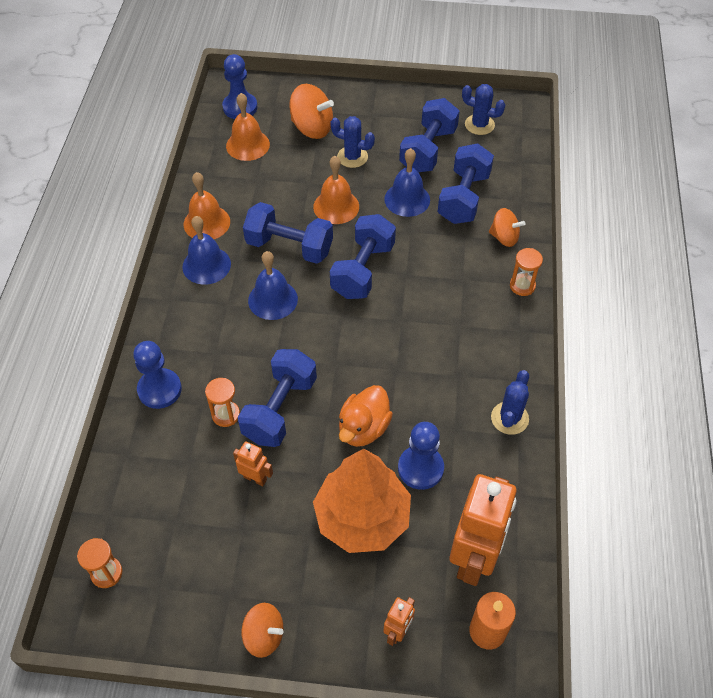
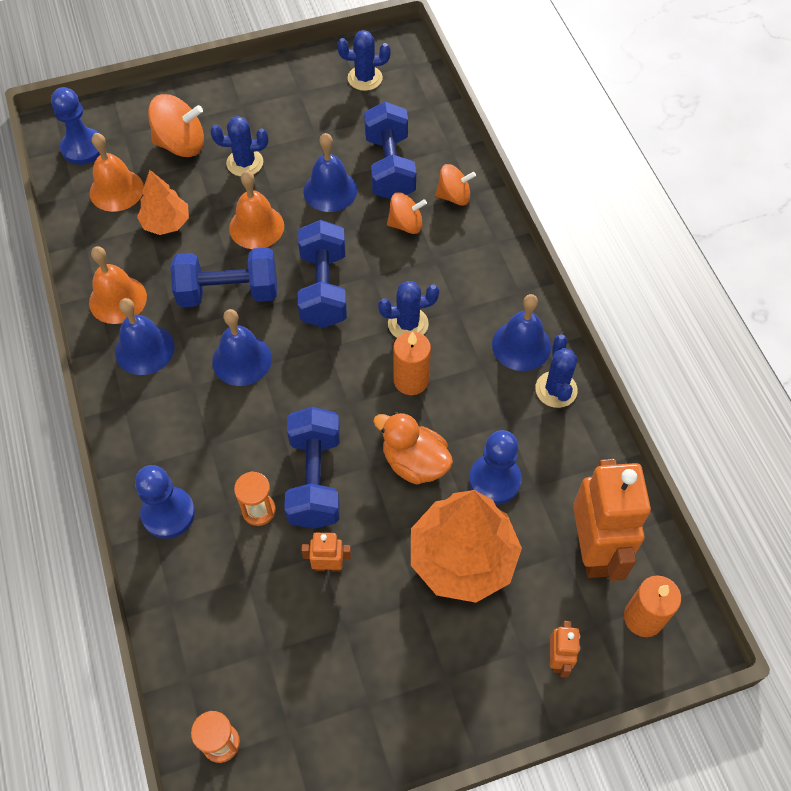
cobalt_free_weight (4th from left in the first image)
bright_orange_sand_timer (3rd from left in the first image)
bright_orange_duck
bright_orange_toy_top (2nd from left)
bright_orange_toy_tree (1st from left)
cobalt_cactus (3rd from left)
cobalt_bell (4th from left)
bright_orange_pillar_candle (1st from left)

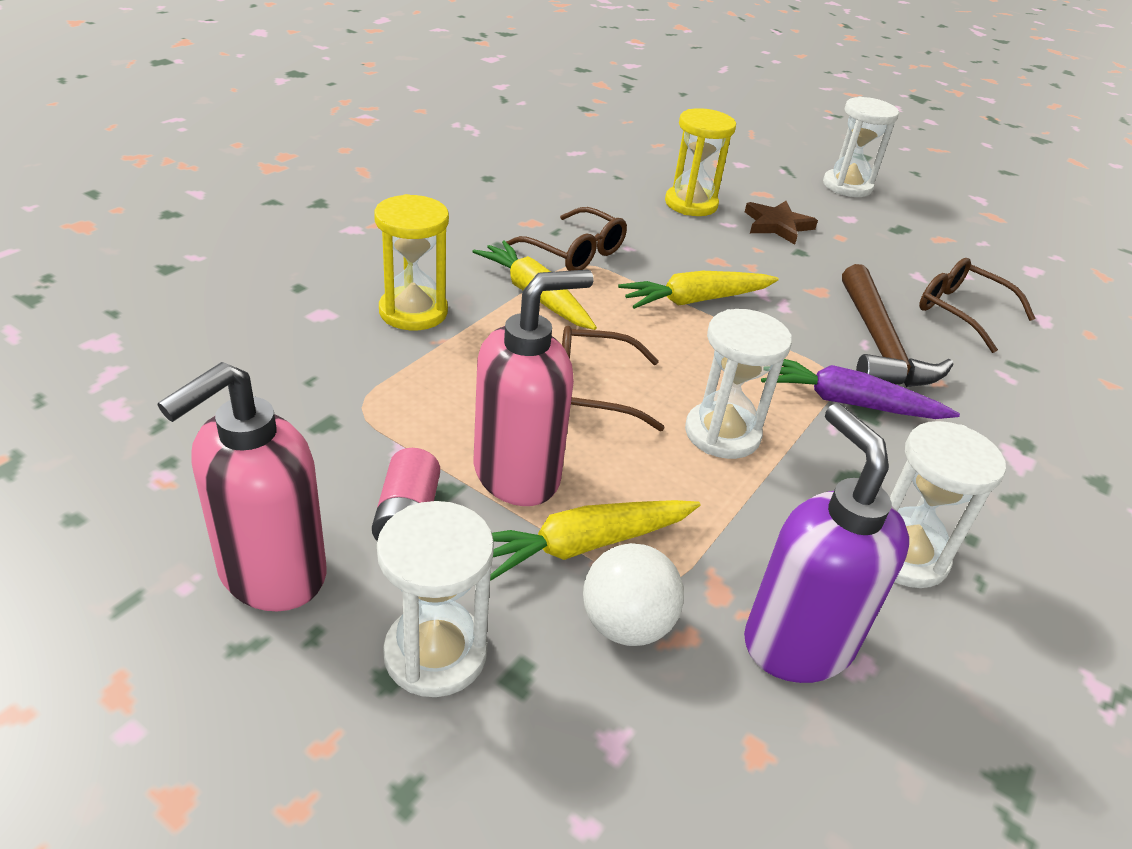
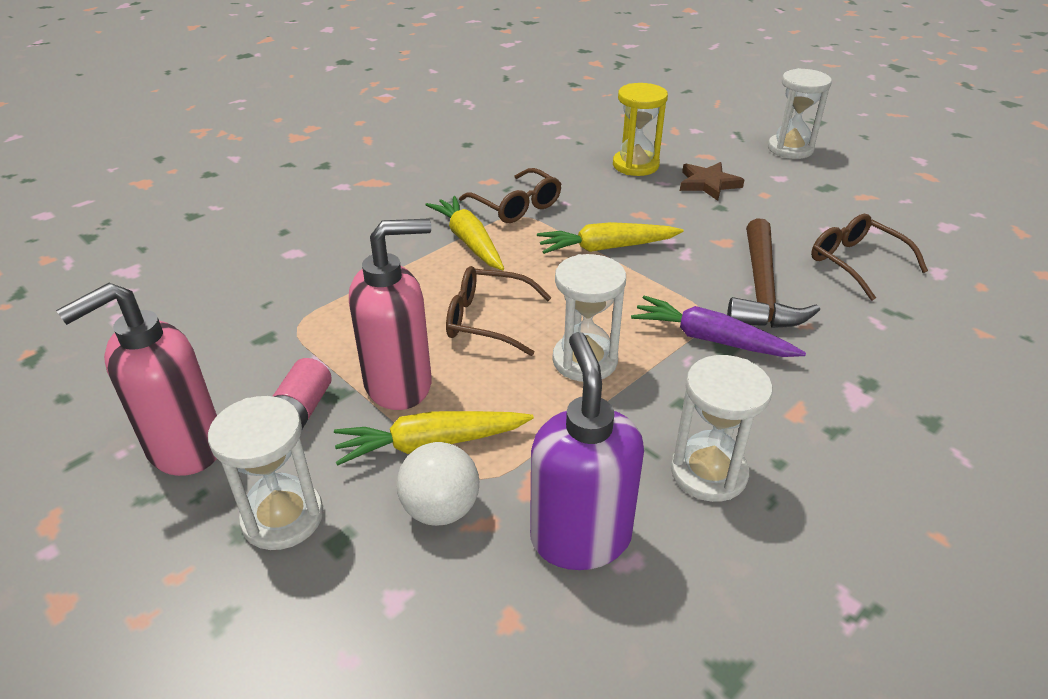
bright_yellow_sand_timer (1st from left in the first image)

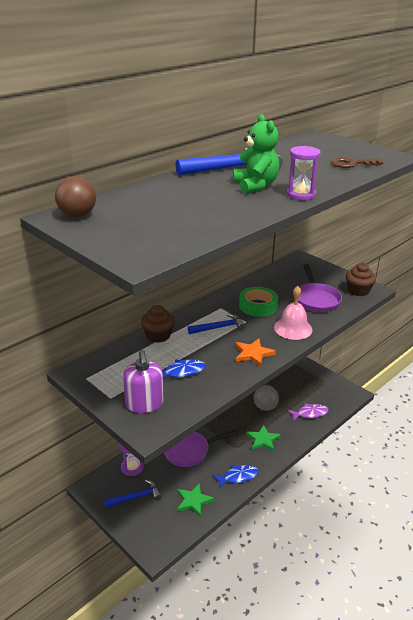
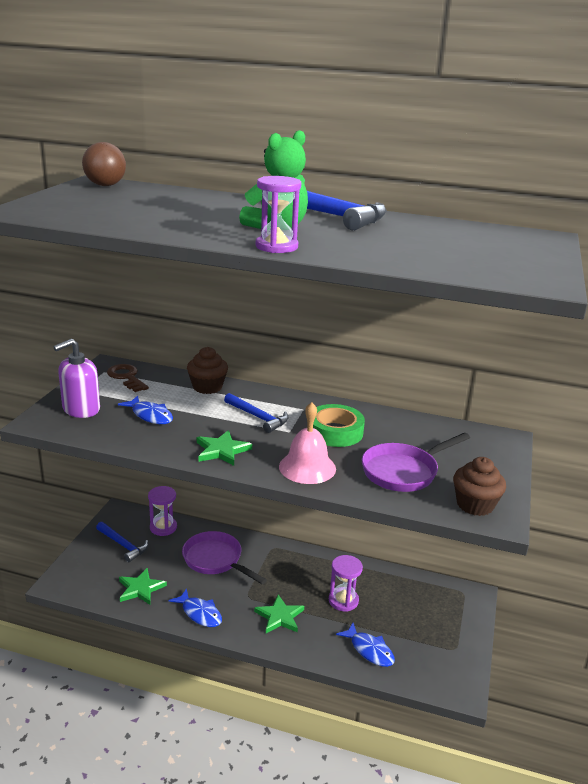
dark_brown_key
emerald_star (2nd from left)
violet_sand_timer (3rd from left)
cobalt_fish_figure (3rd from left)

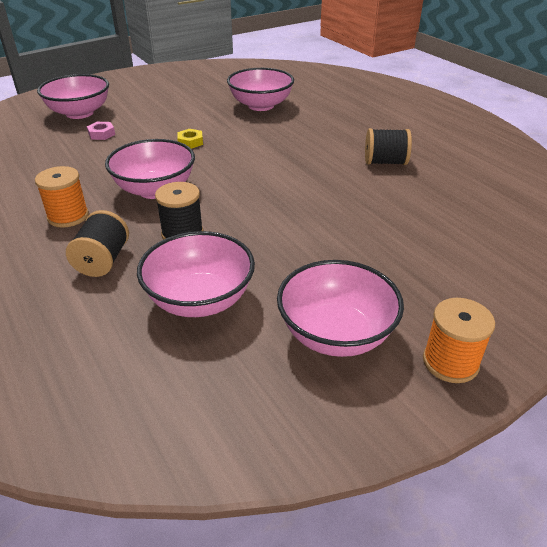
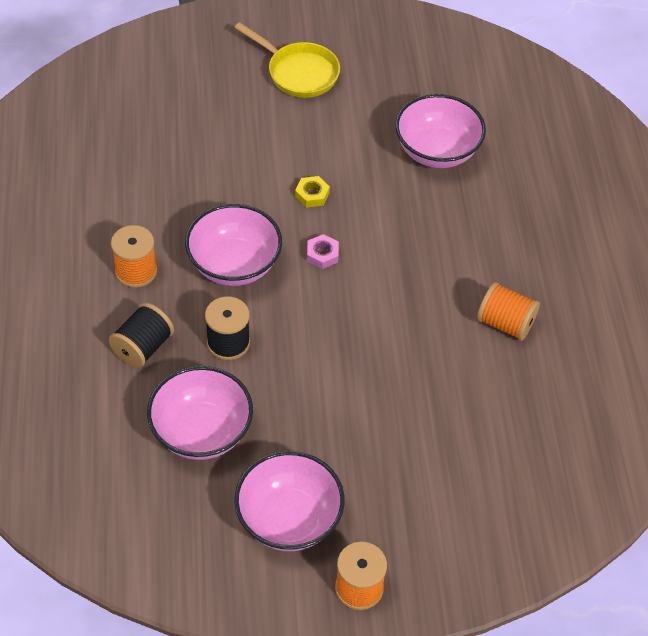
rosy_bowl (1st from left in the first image)
rosy_hex_nut
bright_orange_spool (3rd from left)
bright_yellow_frying_pan

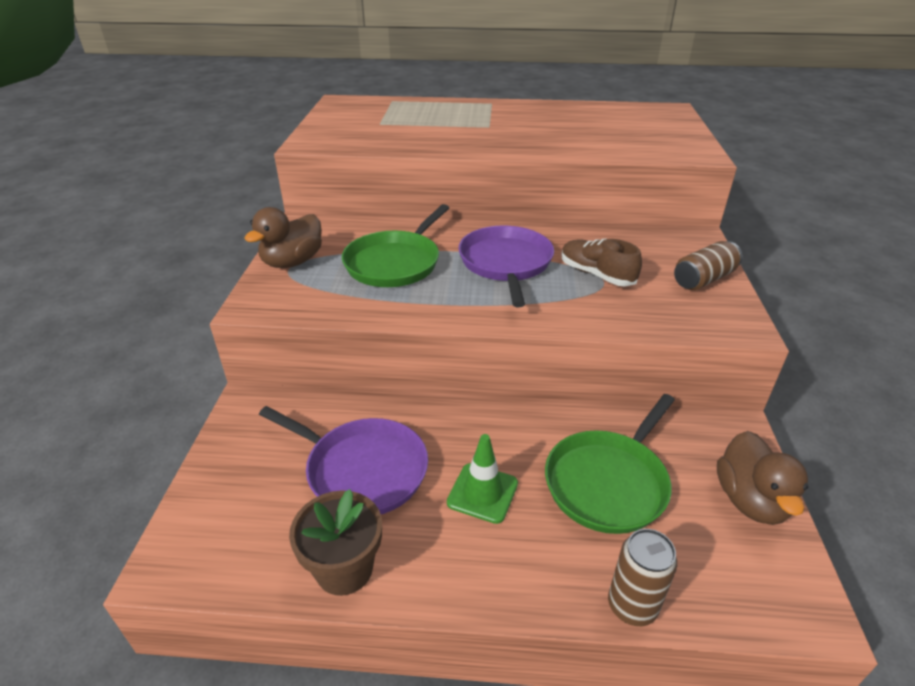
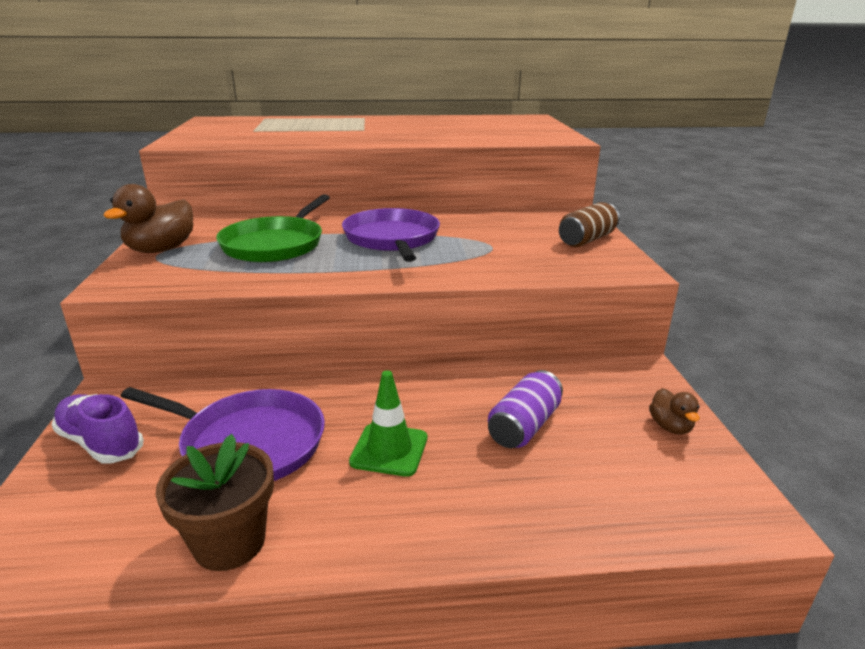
dark_brown_shoe
violet_can
dark_brown_duck (2nd from left)
dark_brown_can (1st from left in the first image)
violet_shoe

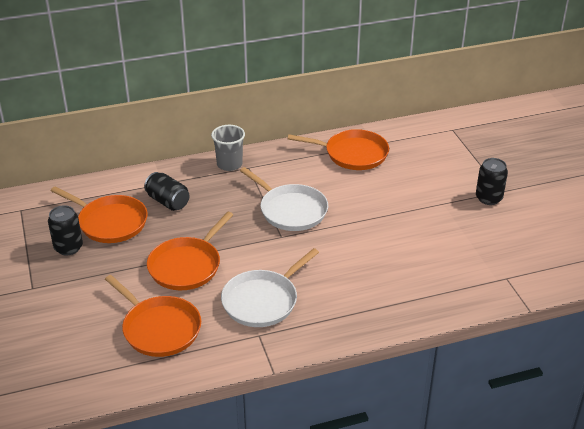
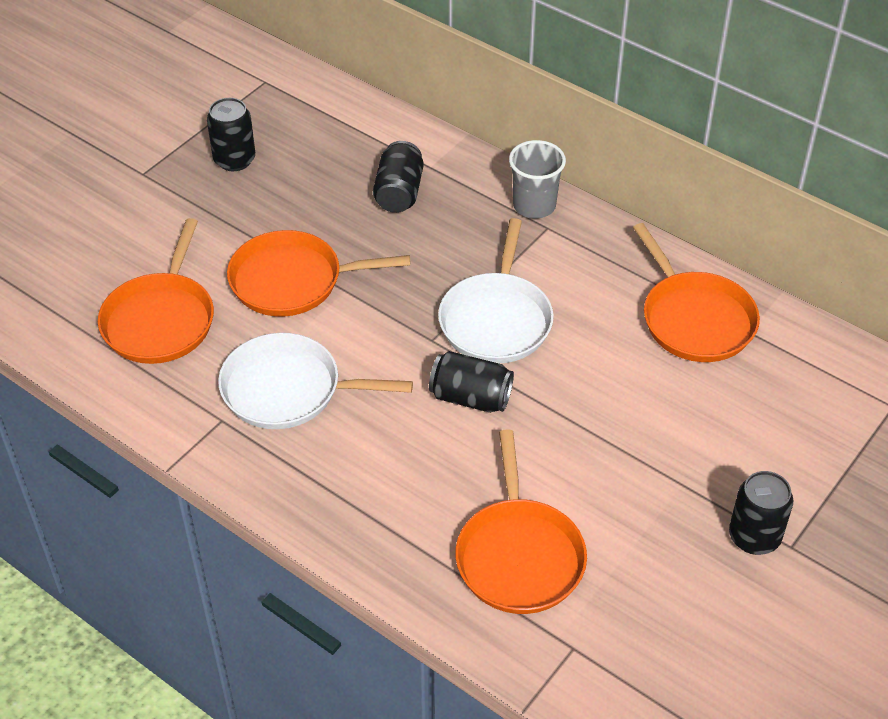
bright_orange_frying_pan (3rd from left)
black_can (3rd from left)

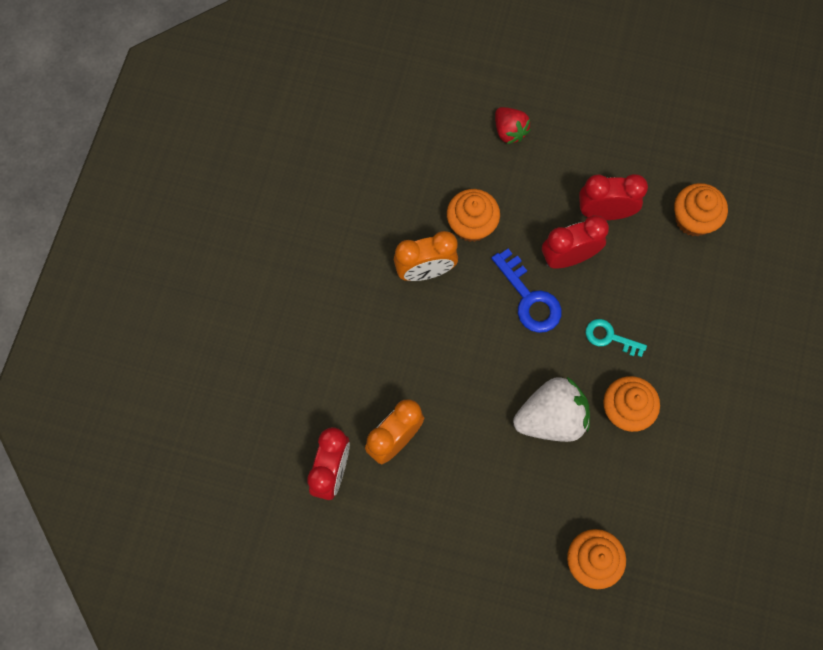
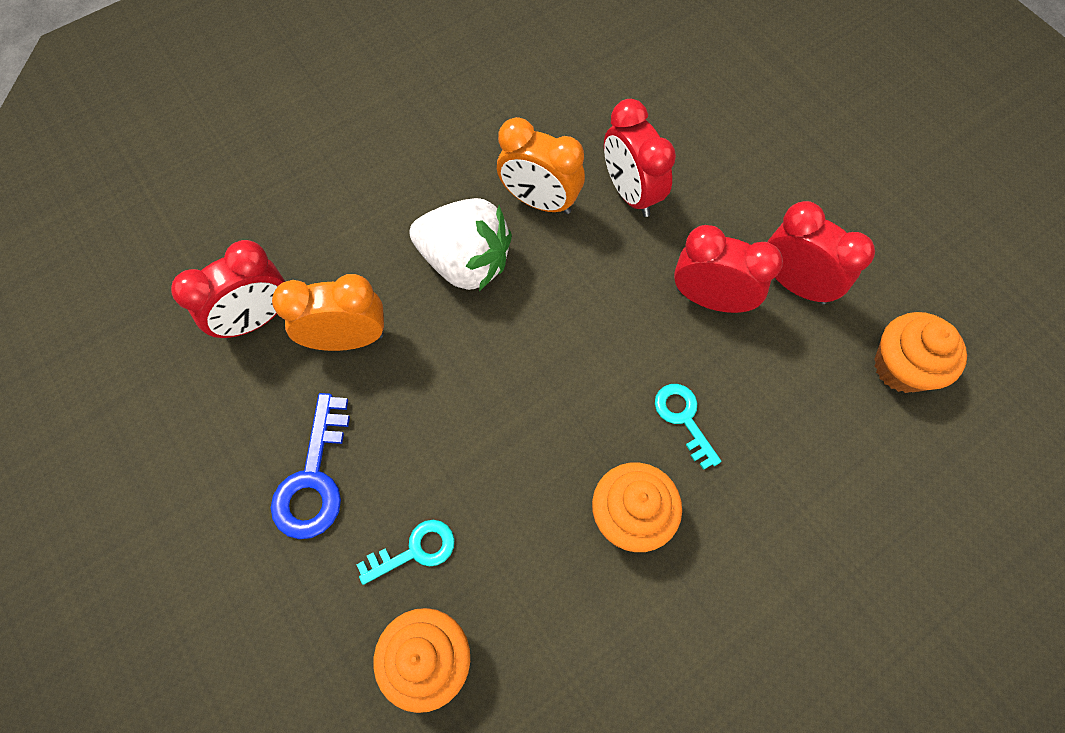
crimson_berry
crimson_bedside_clock (2nd from left)
cobalt_key
white_berry
turquoise_key (1st from left)

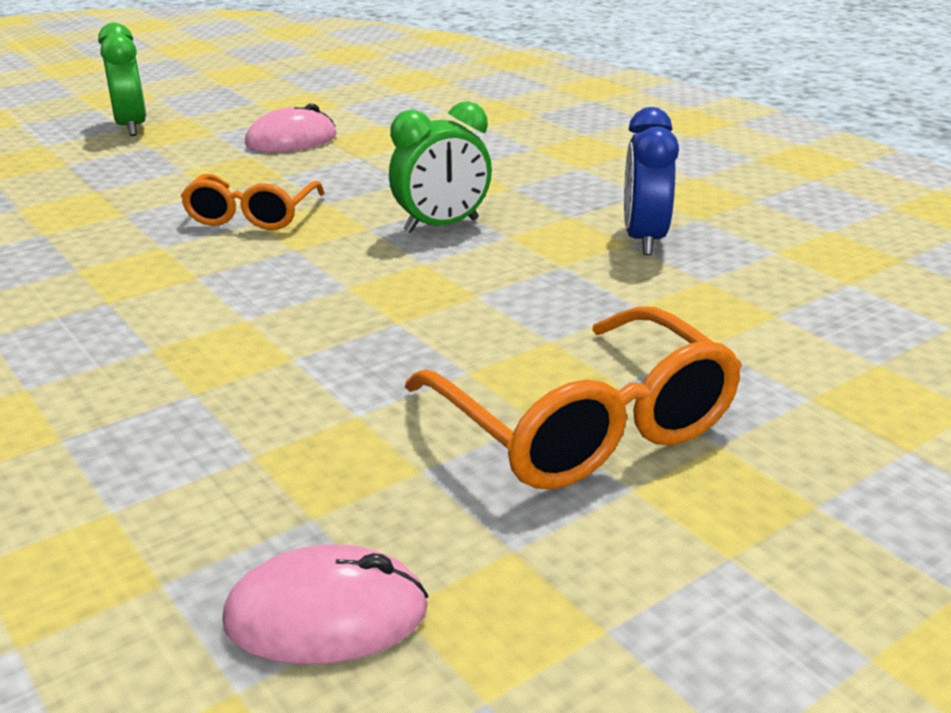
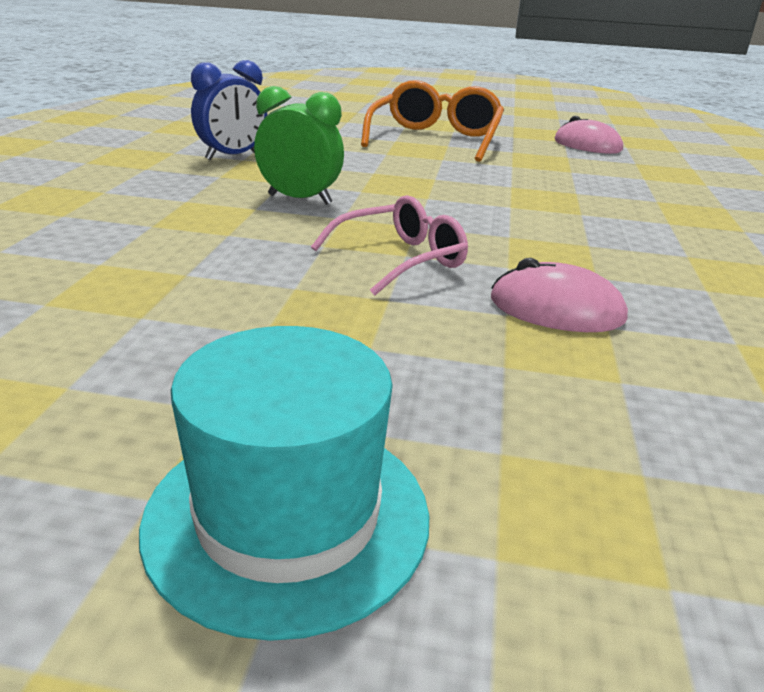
turquoise_hat
rosy_PC_mouse (1st from left)
rosy_spectacles

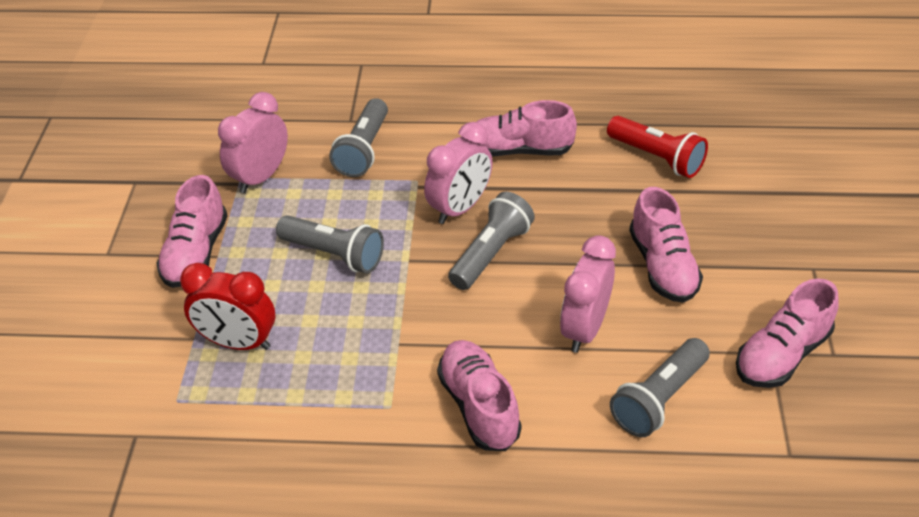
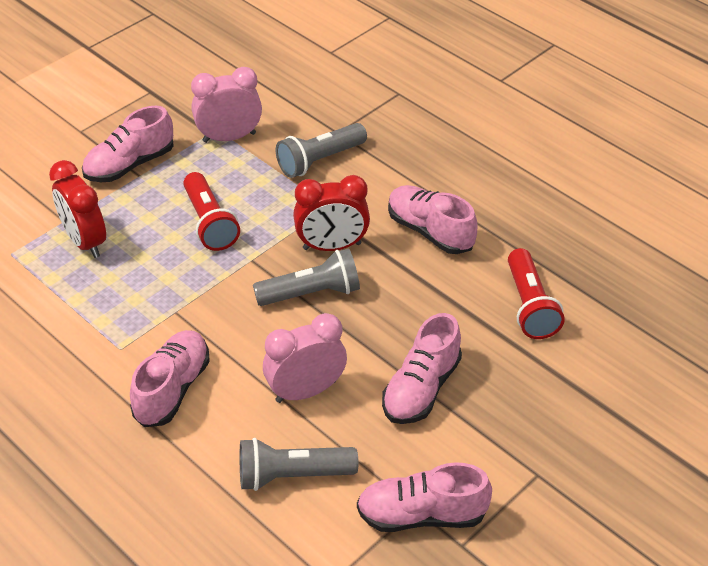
crimson_bedside_clock (2nd from left)
crimson_flashlight (1st from left)

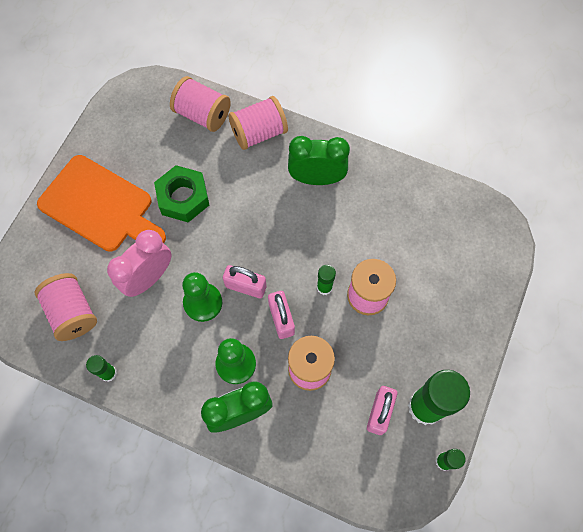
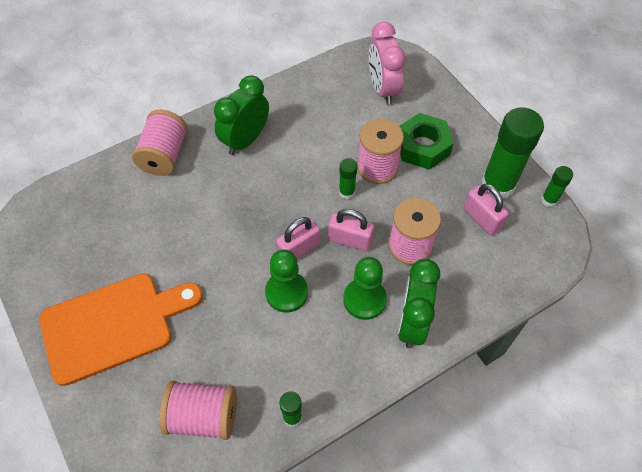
rosy_spool (2nd from left in the first image)
emerald_hex_nut
rosy_bedside_clock

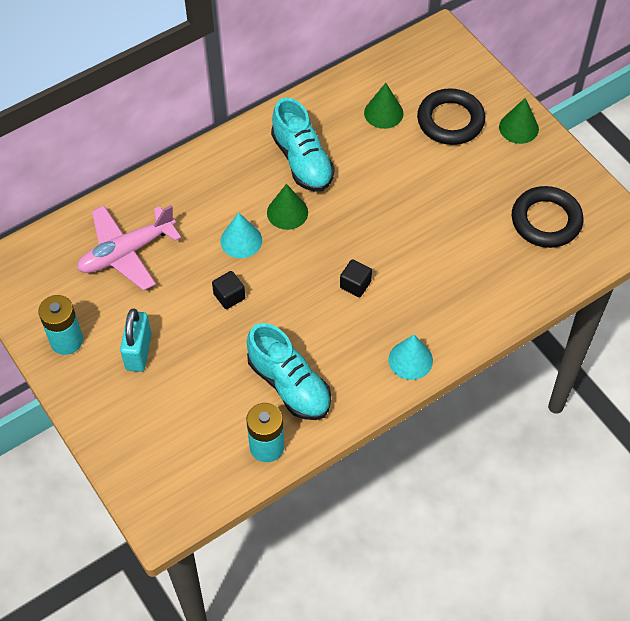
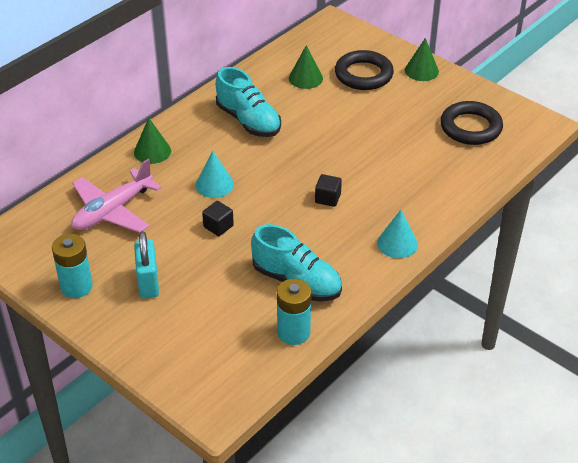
emerald_cone_shape (1st from left)

